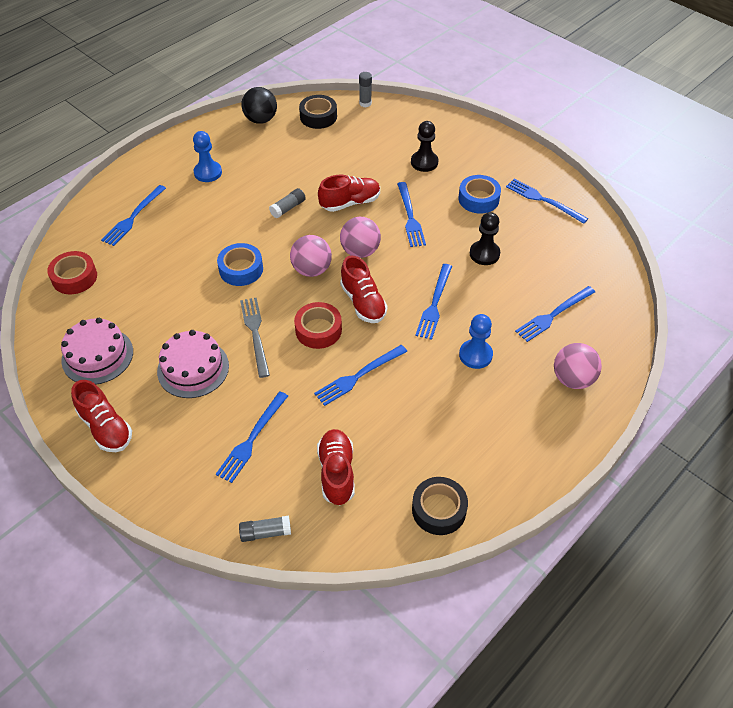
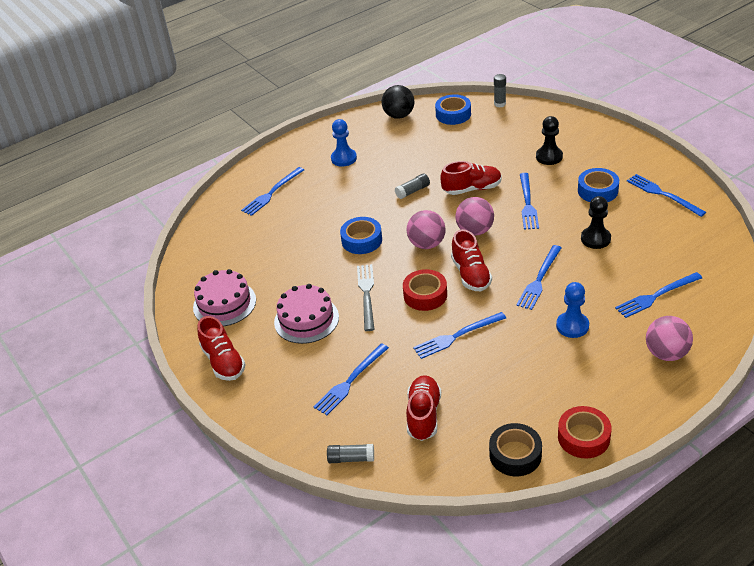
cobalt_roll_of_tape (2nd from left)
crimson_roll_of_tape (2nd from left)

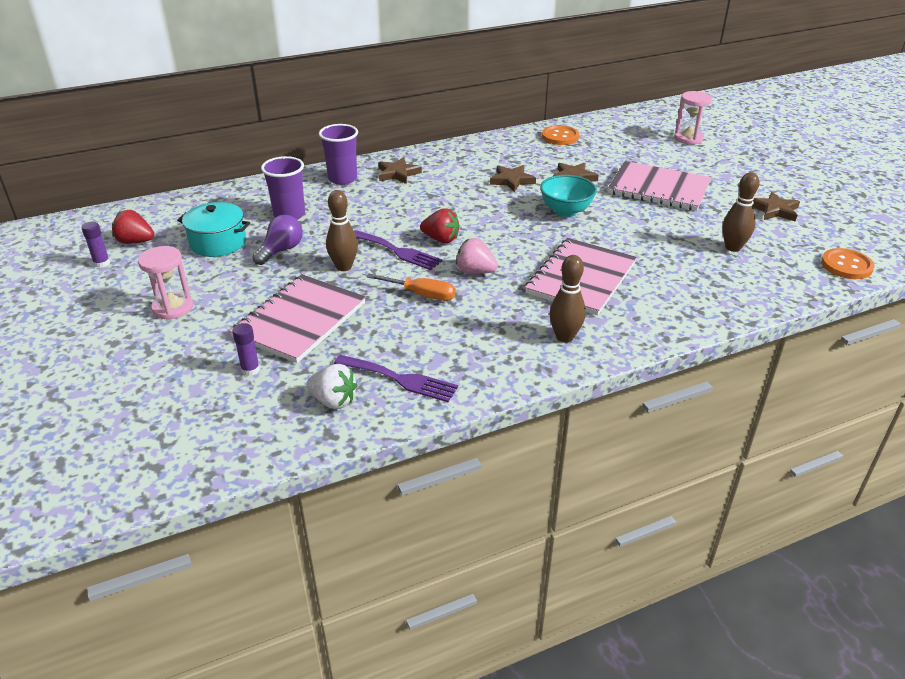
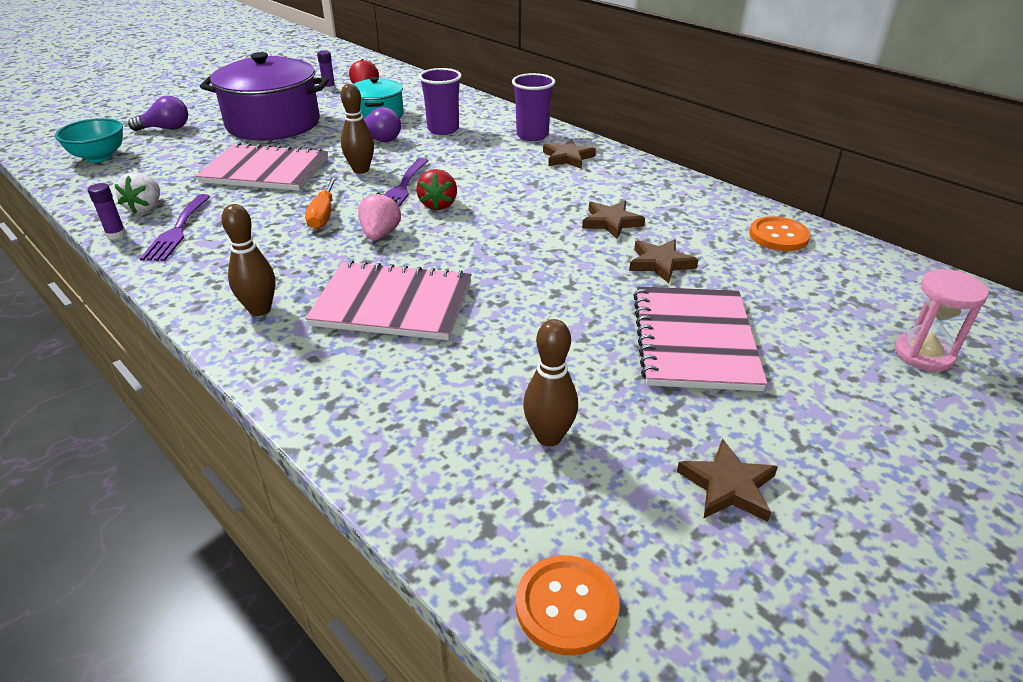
turquoise_bowl
violet_pot
violet_stick_of_glue (1st from left)
violet_bulb (1st from left)

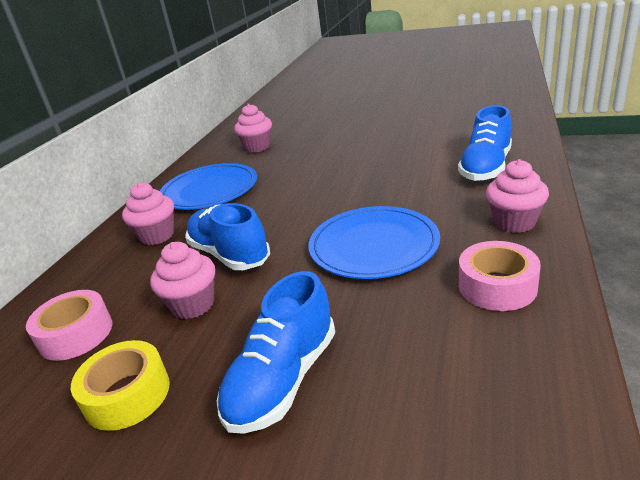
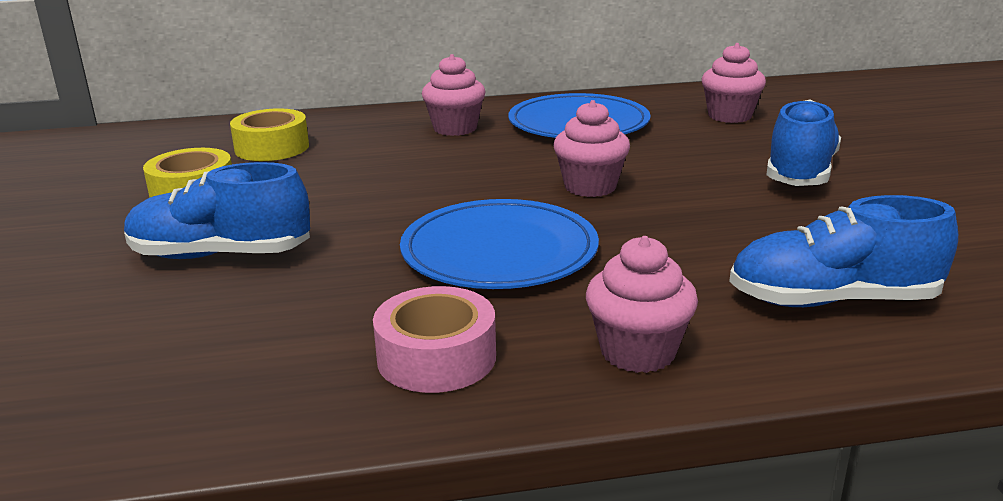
cobalt_shoe (2nd from left)
rosy_cupcake (2nd from left)
bright_yellow_roll_of_tape (2nd from left)

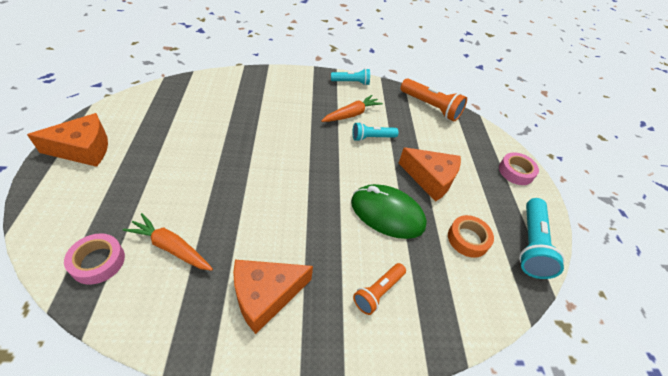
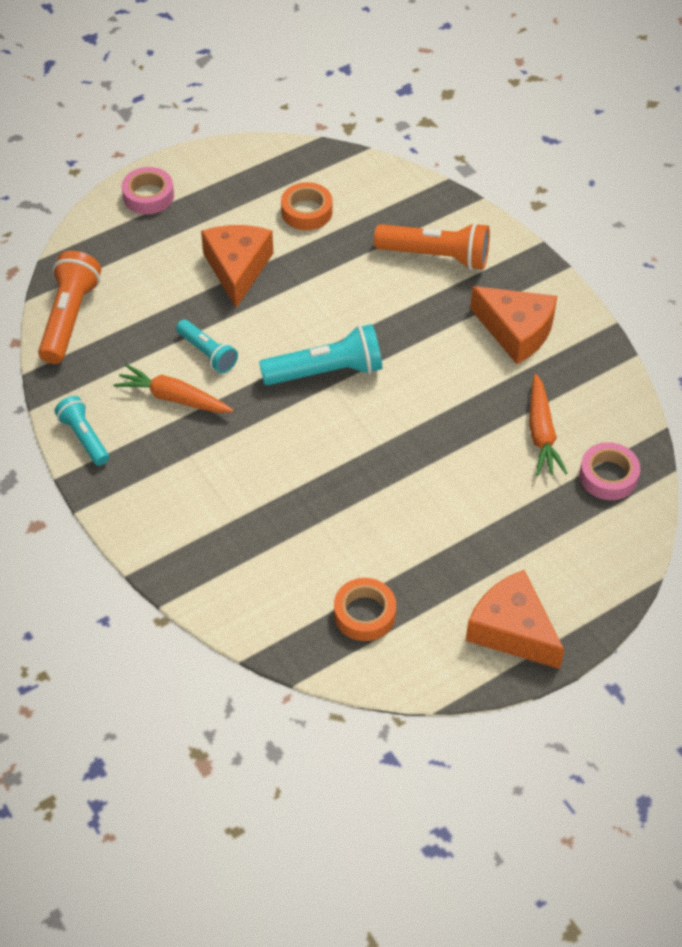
emerald_PC_mouse
turquoise_flashlight (3rd from left)
bright_orange_flashlight (2nd from left)
bright_orange_roll_of_tape (2nd from left)

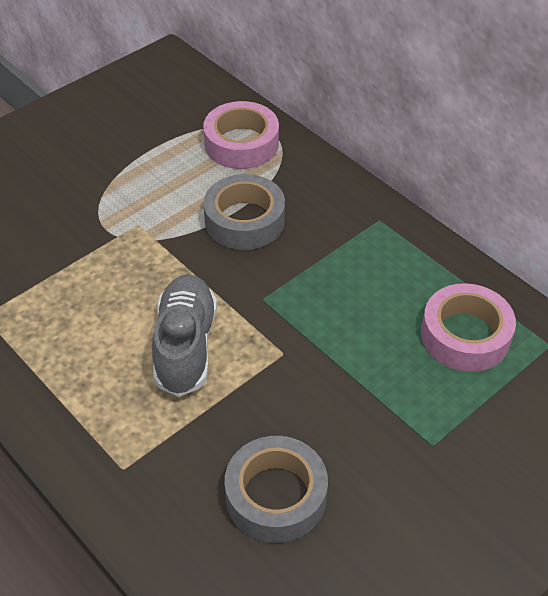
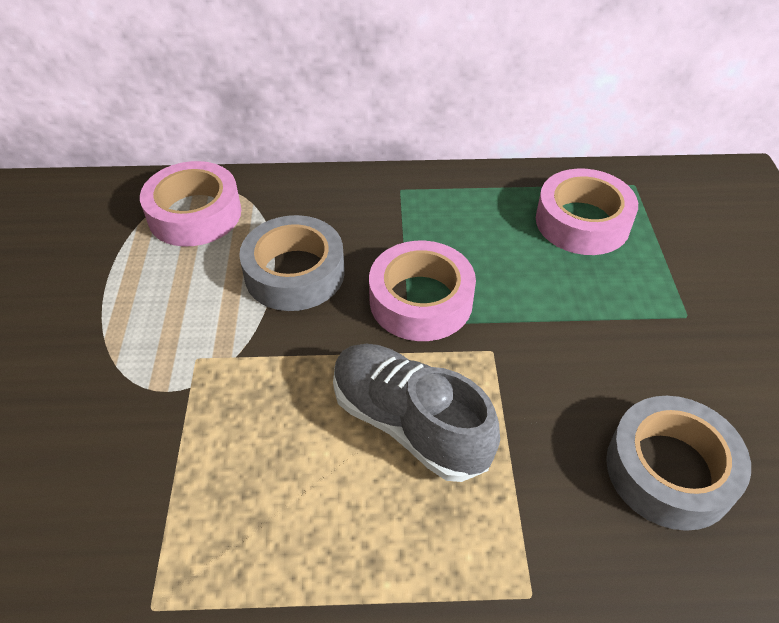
rosy_roll_of_tape (2nd from left)

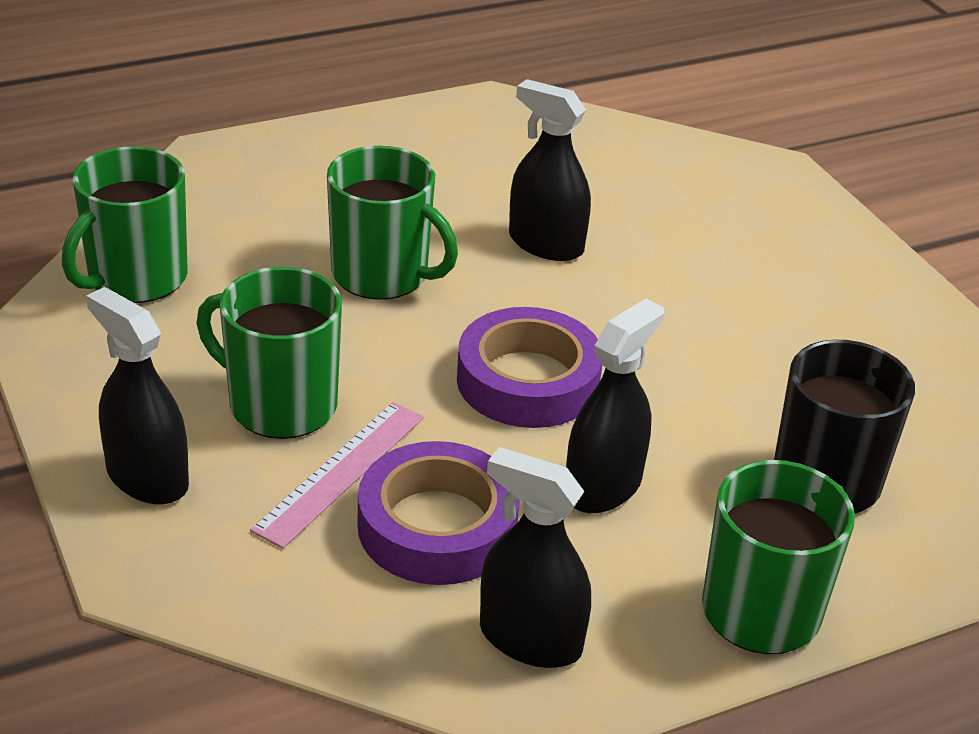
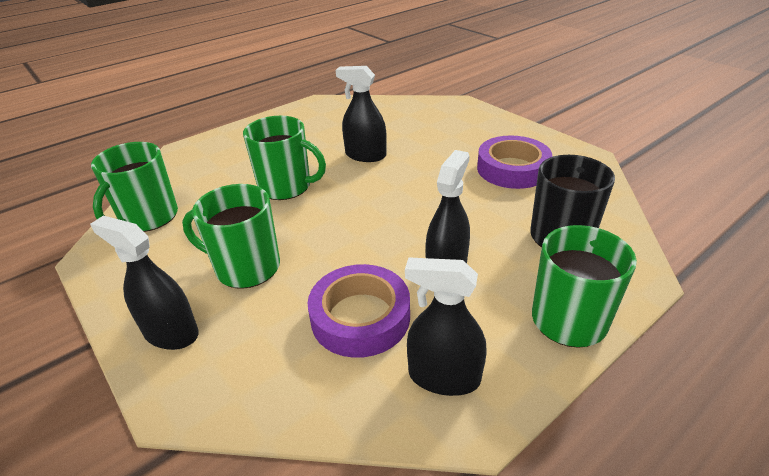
violet_roll_of_tape (2nd from left)
rosy_measuring_stick

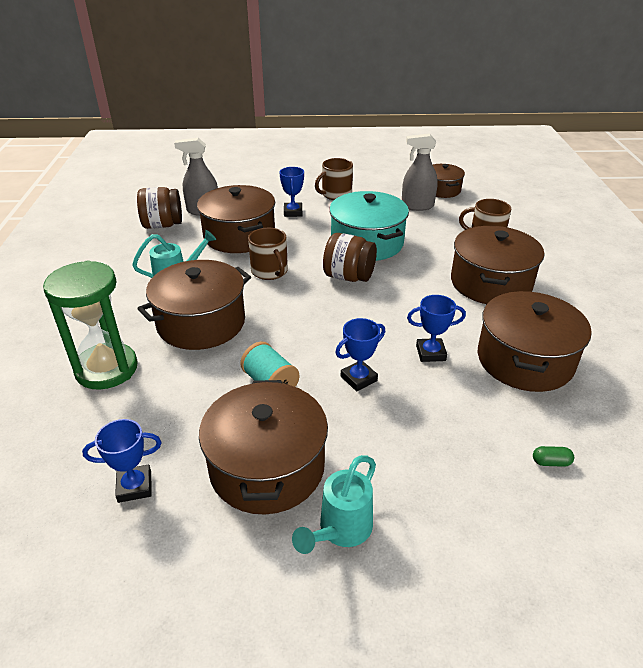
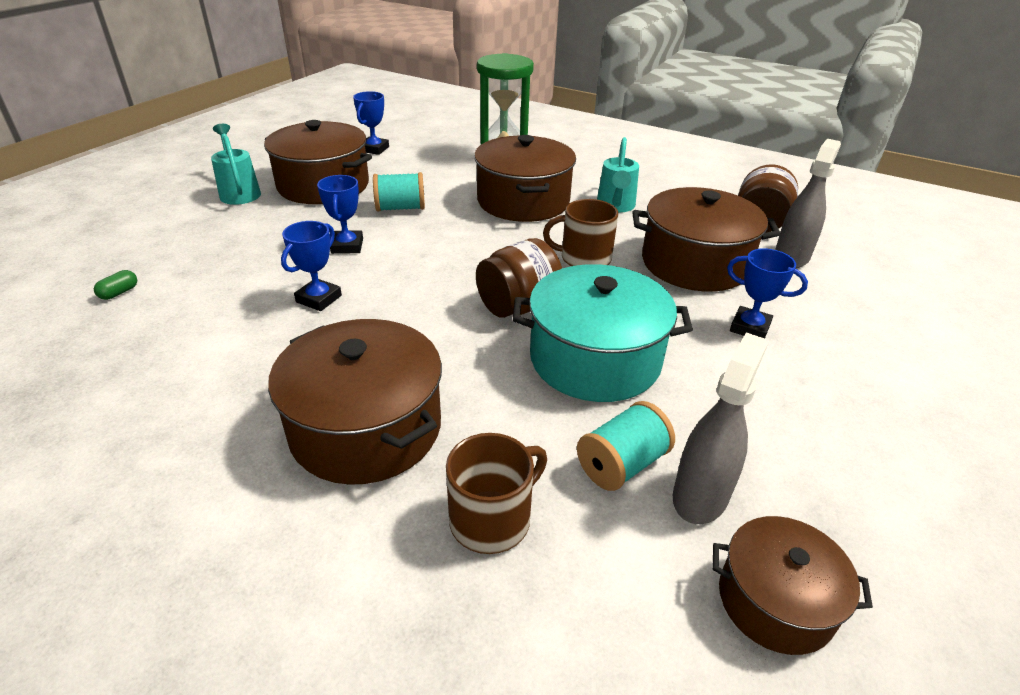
dark_brown_mug (2nd from left in the first image)
dark_brown_pot (6th from left in the first image)
turquoise_spool (2nd from left)

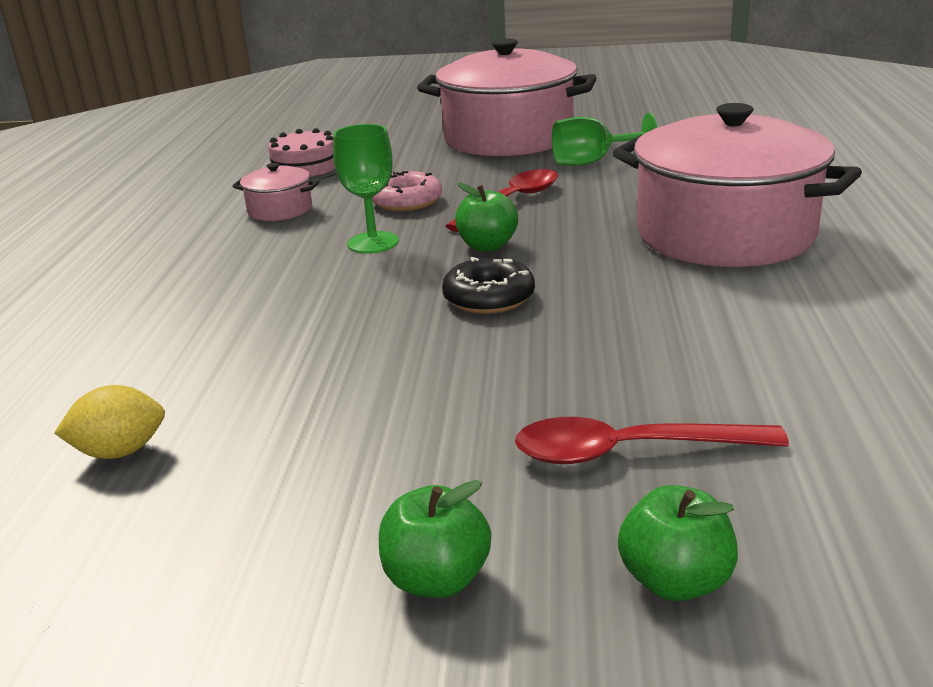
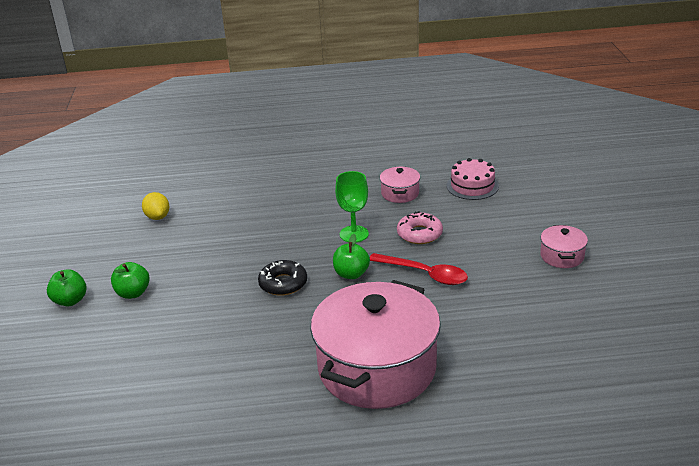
rosy_pot (3rd from left)
emerald_goblet (2nd from left in the first image)
crimson_spoon (2nd from left in the first image)
emerald_apple (2nd from left)

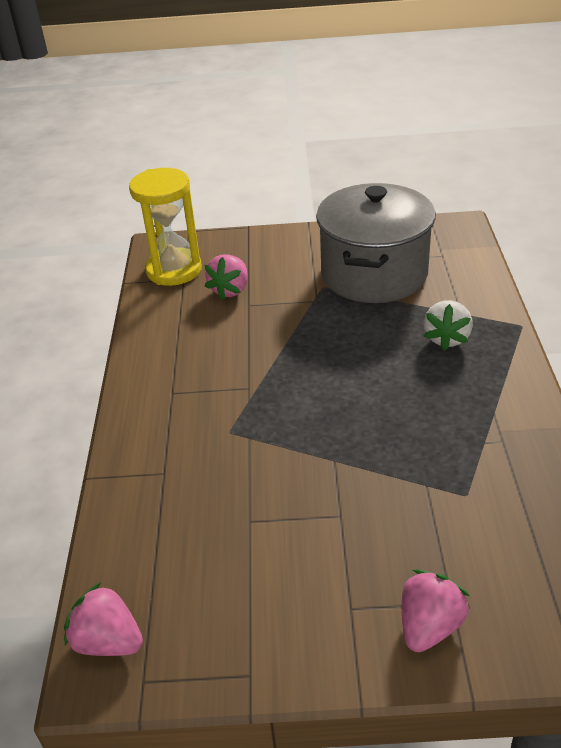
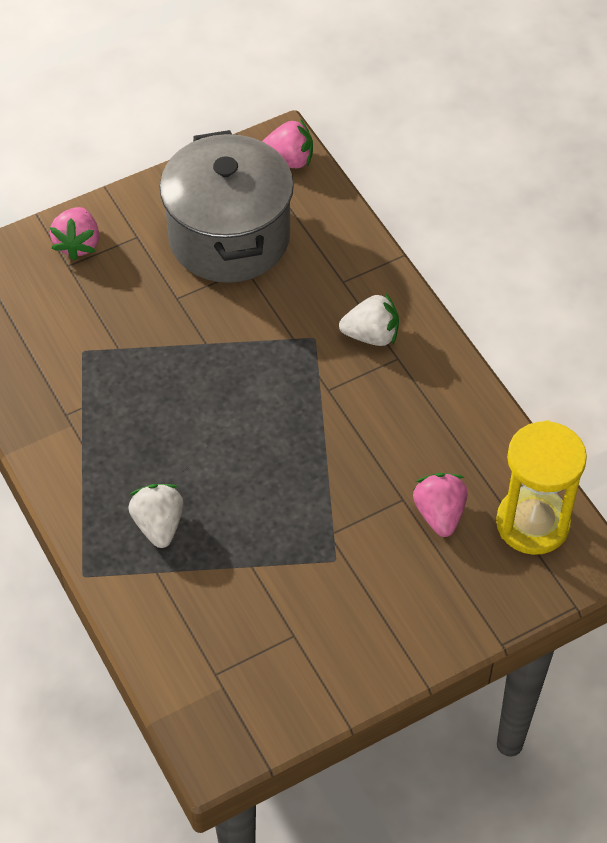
grey_pot
white_berry (2nd from left)

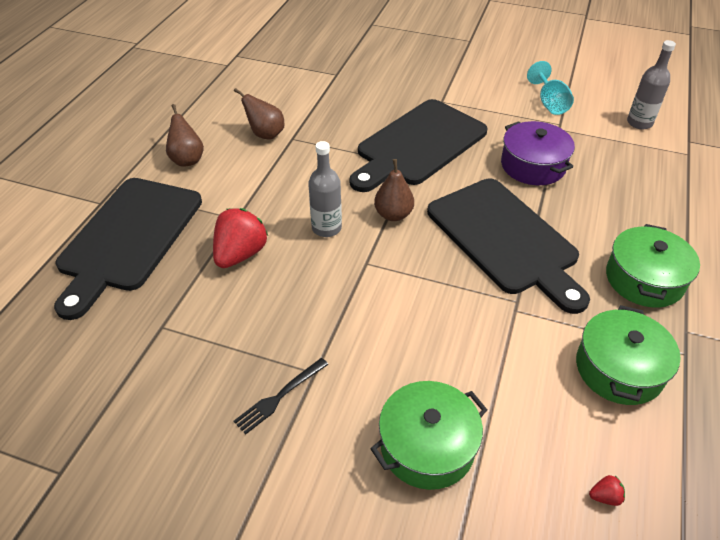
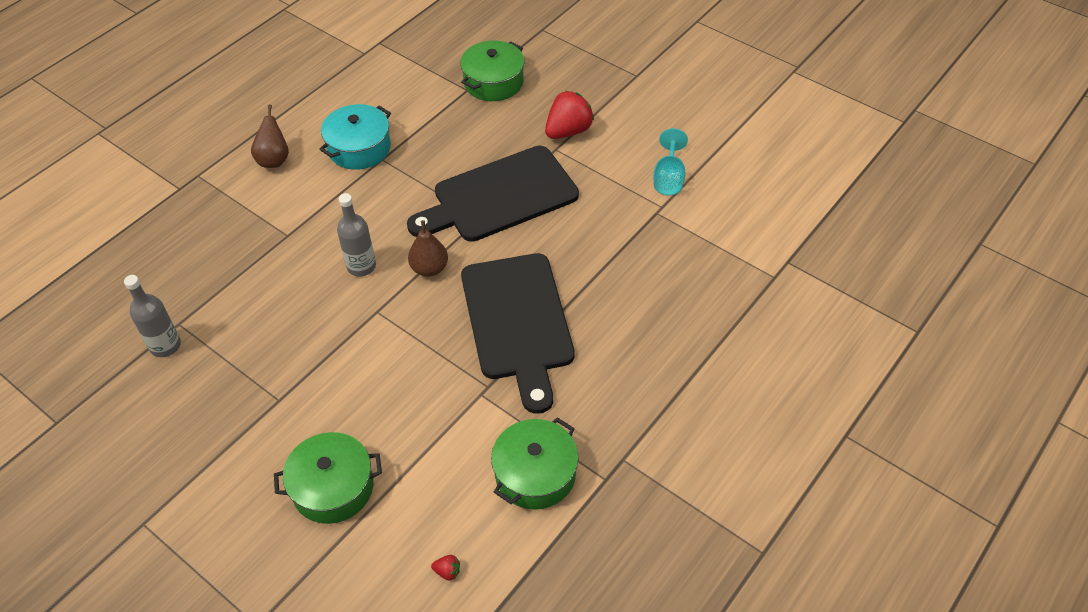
grey_bottle (1st from left)
turquoise_pot
violet_pot
black_bread_board (1st from left in the first image)
crimson_berry (2nd from left)
emerald_pot (2nd from left)
black_table_fork

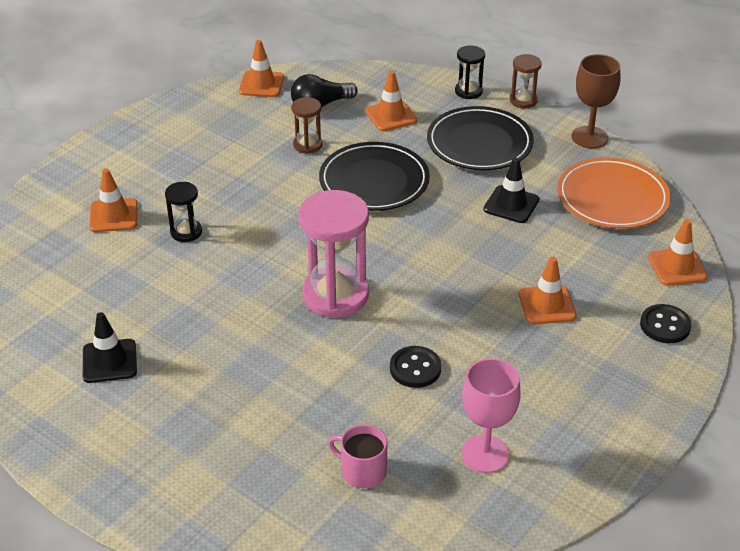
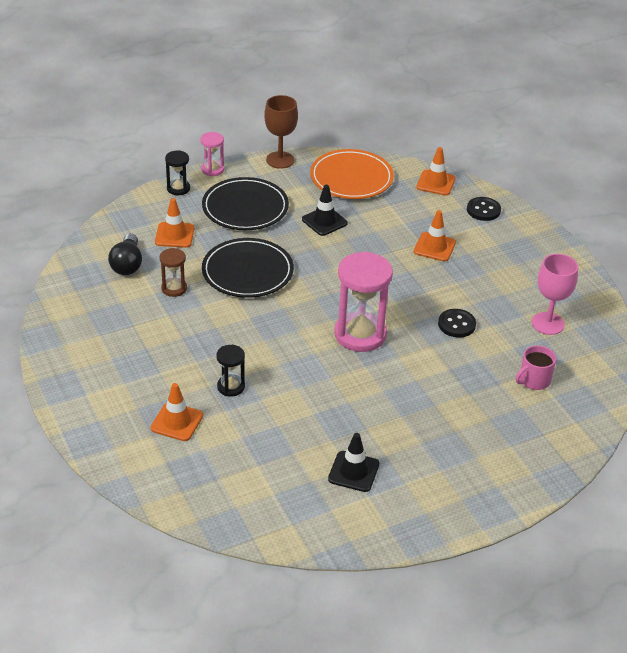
bright_orange_road_cone (2nd from left in the first image)
rosy_sand_timer (1st from left)

